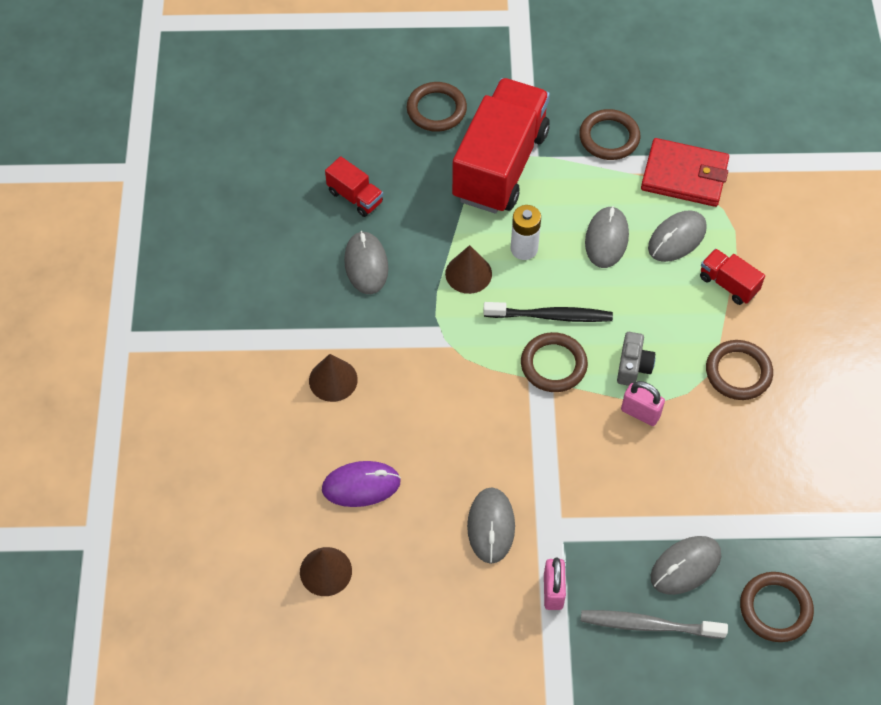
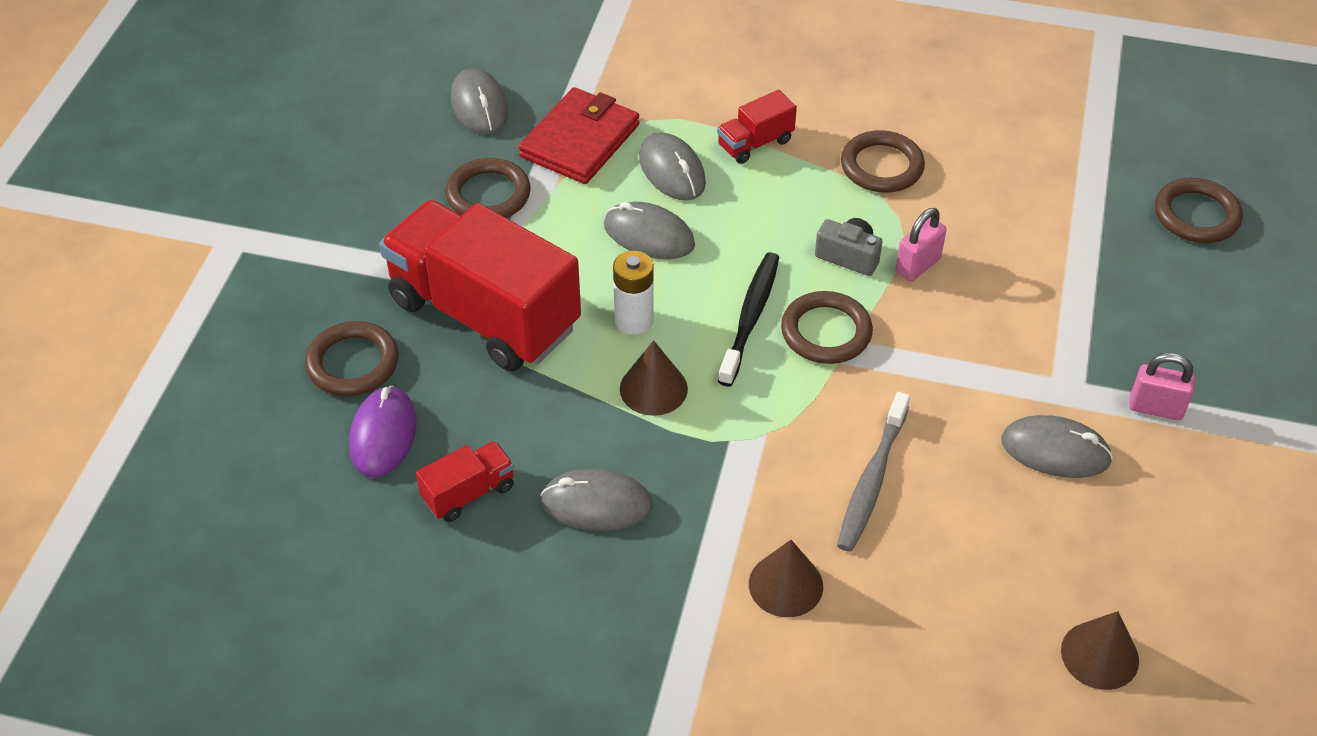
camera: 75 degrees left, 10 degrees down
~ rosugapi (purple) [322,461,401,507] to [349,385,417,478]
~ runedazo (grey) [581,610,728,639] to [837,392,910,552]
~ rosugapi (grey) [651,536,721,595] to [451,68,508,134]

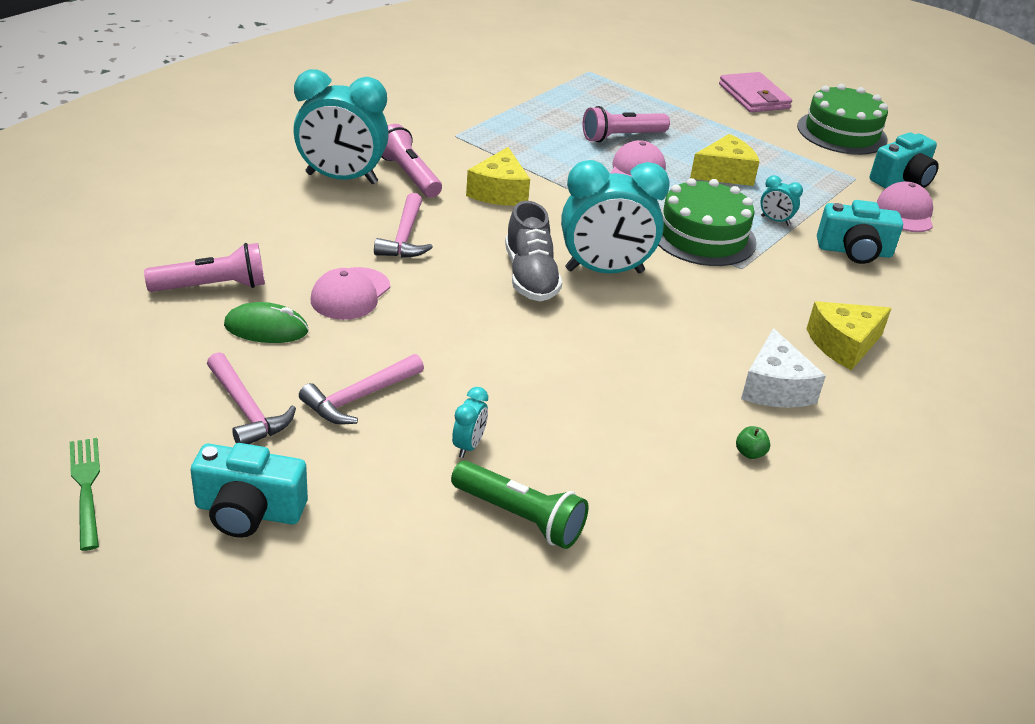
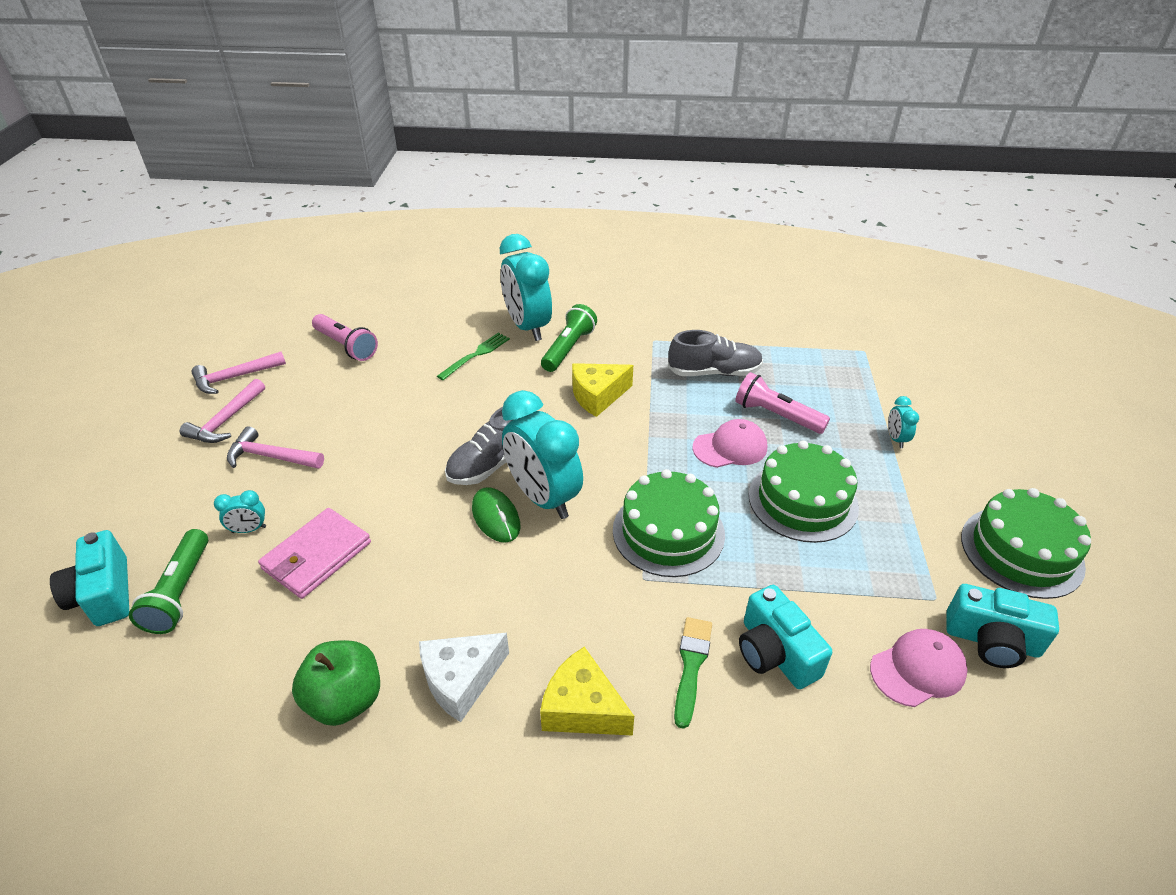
camera: 60 degrees right, 5 degrees up
- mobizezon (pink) [311,267,390,320]
+ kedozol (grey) [668,330,763,376]
+ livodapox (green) [674,617,712,729]
~ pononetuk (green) [70,438,100,551] to [437,333,510,380]
~ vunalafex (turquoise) [191,443,308,538] to [50,530,129,626]
~ rosugapi (green) [224,302,309,343] to [472,487,521,543]
~ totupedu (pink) [374,193,433,258] to [191,352,286,394]
~ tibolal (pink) [719,72,792,112] to [258,508,371,599]
~ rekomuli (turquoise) [760,175,803,225] to [888,396,919,448]
~ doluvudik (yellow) [690,134,760,186] to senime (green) [749,440,859,543]
~ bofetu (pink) [382,124,442,198] to bofetu (green) [541,304,597,372]
~ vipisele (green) [736,426,770,459] = [292,640,380,726] x2.45

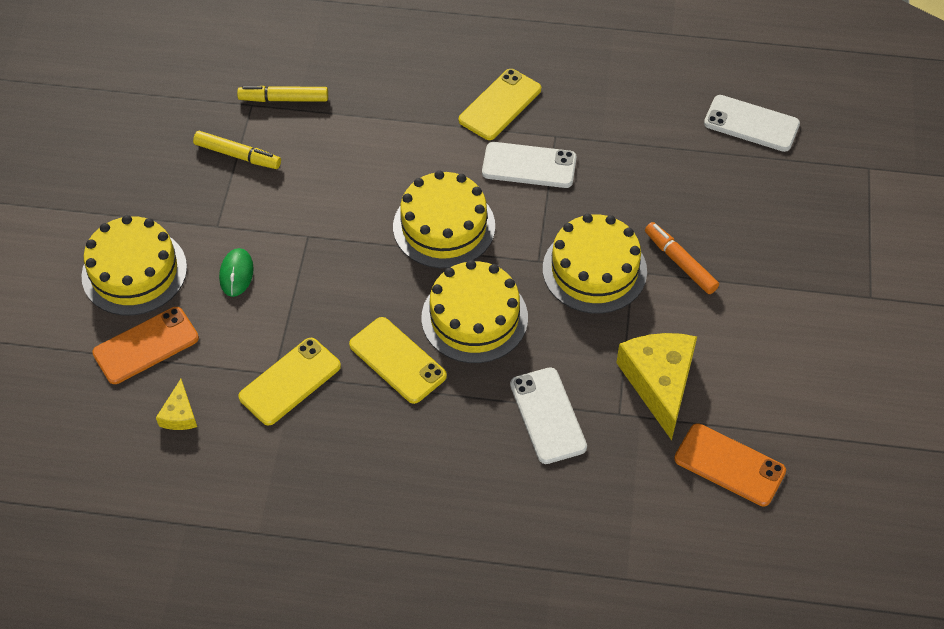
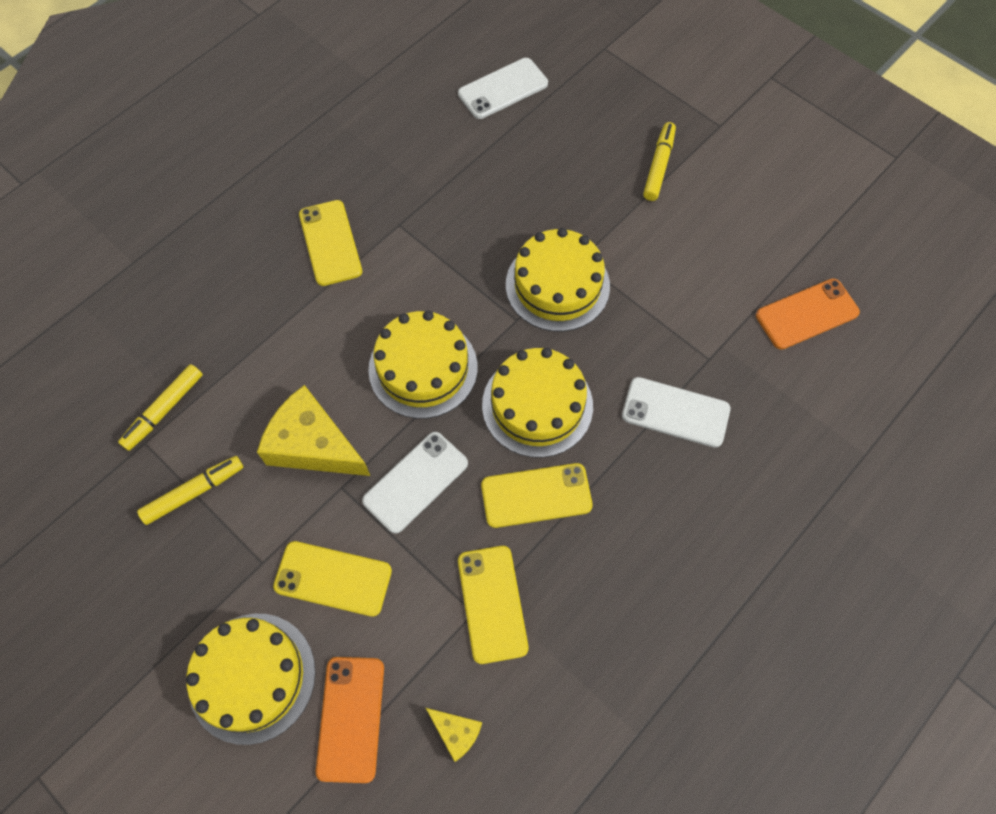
camera: 55 degrees left, 10 degrees up
- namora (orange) [645,222,719,294]
+ namora (yellow) [643,122,676,201]
~ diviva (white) [482,142,576,188] to [362,432,468,534]
~ doluvudik (yellow) [616,333,697,440] to [257,385,370,476]
~ rosugapi (green) [219,248,254,297] to diviva (yellow) [273,541,392,617]

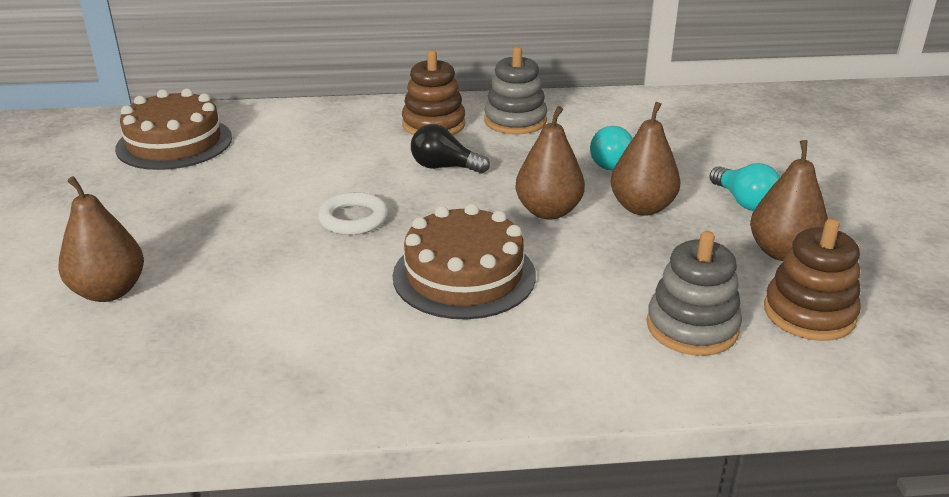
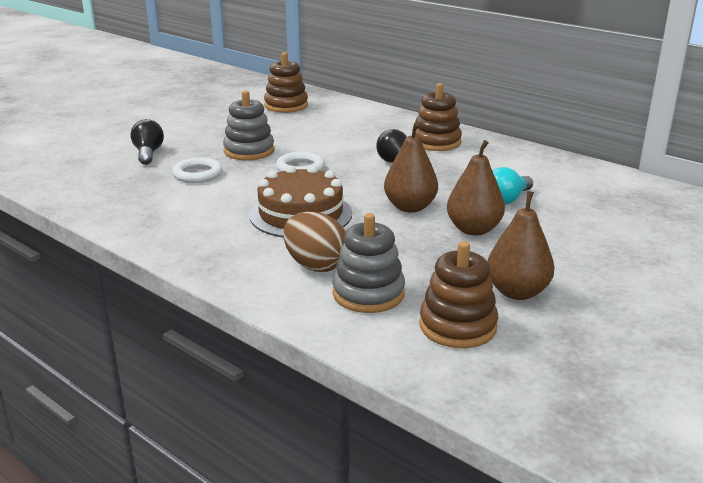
camera: 45 degrees right, 5 degrees down
- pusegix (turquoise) [709,163,780,211]
+ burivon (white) [172,157,222,183]
+ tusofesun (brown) [283,211,346,272]
~ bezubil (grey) [484,47,547,134] to [223,91,275,160]
~ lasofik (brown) [58,176,144,302] to pusegix (black) [130,119,164,165]
~ senime (brown) [115,89,232,170] to bezubil (brown) [264,52,308,113]

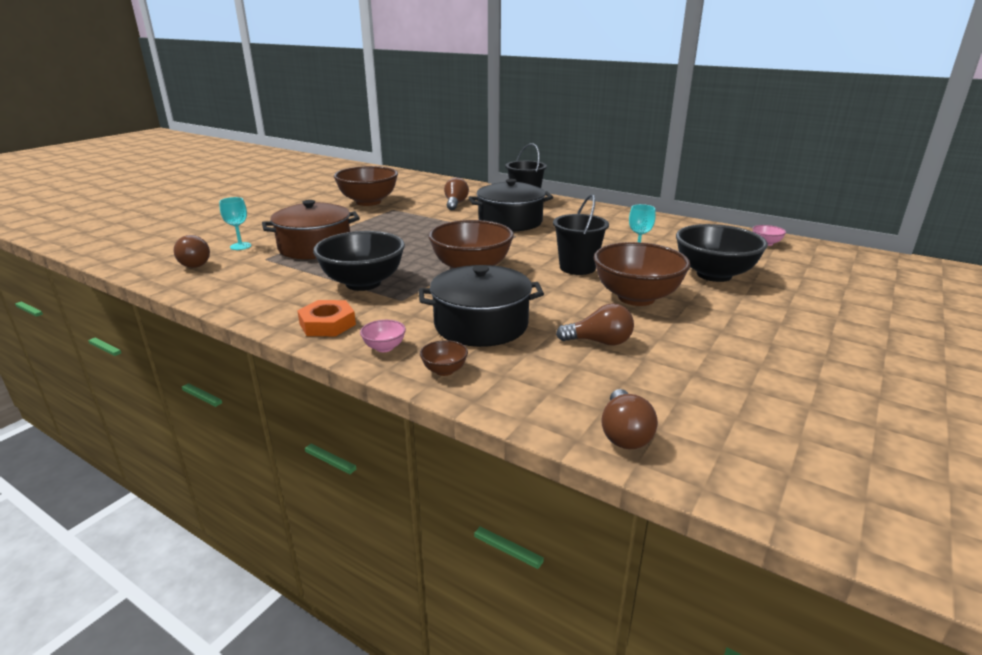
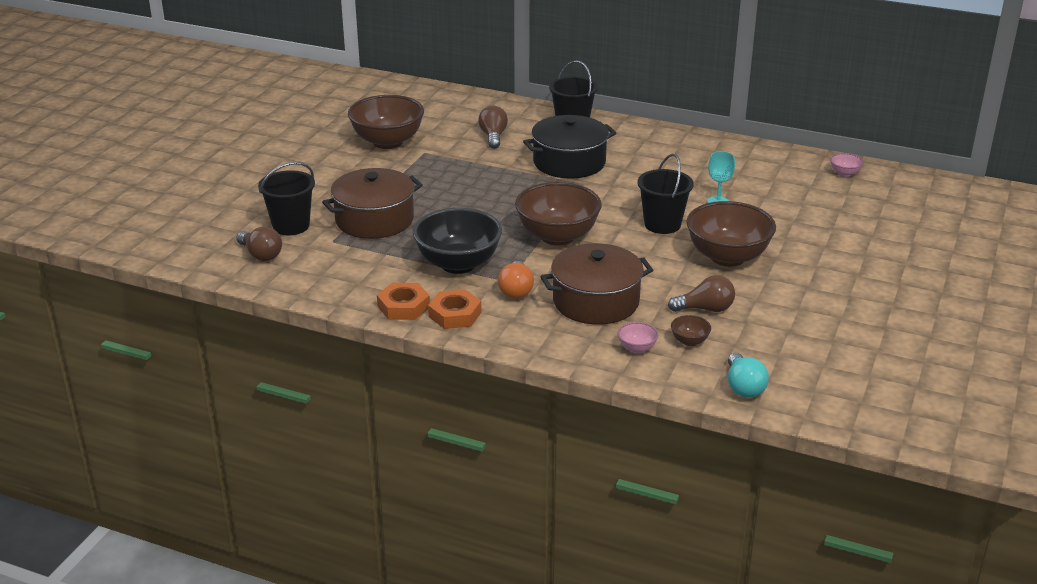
camera: 10 degrees left, 5 degrees up
- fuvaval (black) [676,224,768,282]
+ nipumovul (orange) [377,283,430,320]
+ pusegix (orange) [498,261,534,299]
~ fuvaval (pink) [360,320,406,352] to [618,322,658,353]
~ fuvaval (brown) [420,340,468,376] to [671,315,711,346]
~ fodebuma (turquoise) [219,197,252,250] to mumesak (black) [258,162,315,235]
~ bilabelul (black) [419,265,544,347] to bilabelul (brown) [540,243,653,325]
~ pusegix (brown) [601,389,658,449] to pusegix (turquoise) [728,353,769,398]

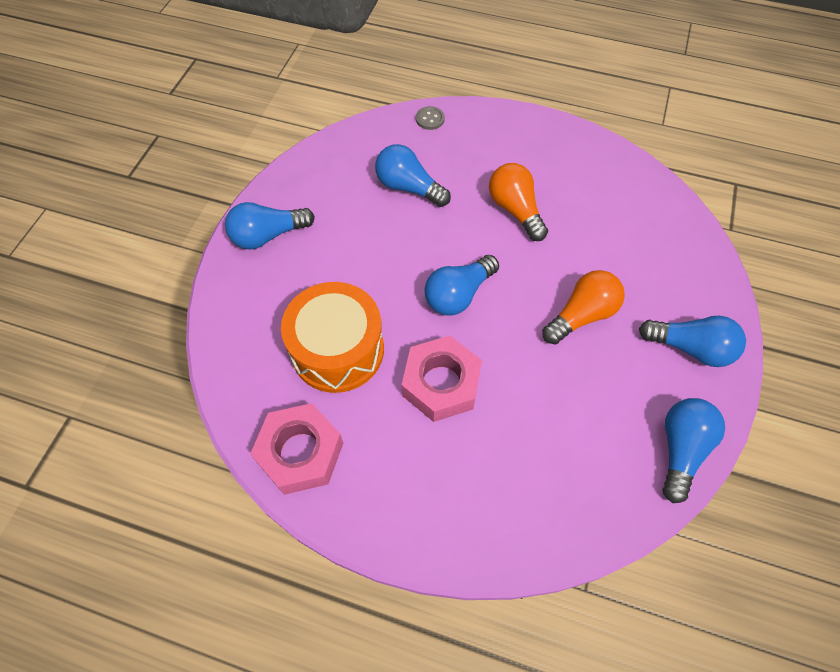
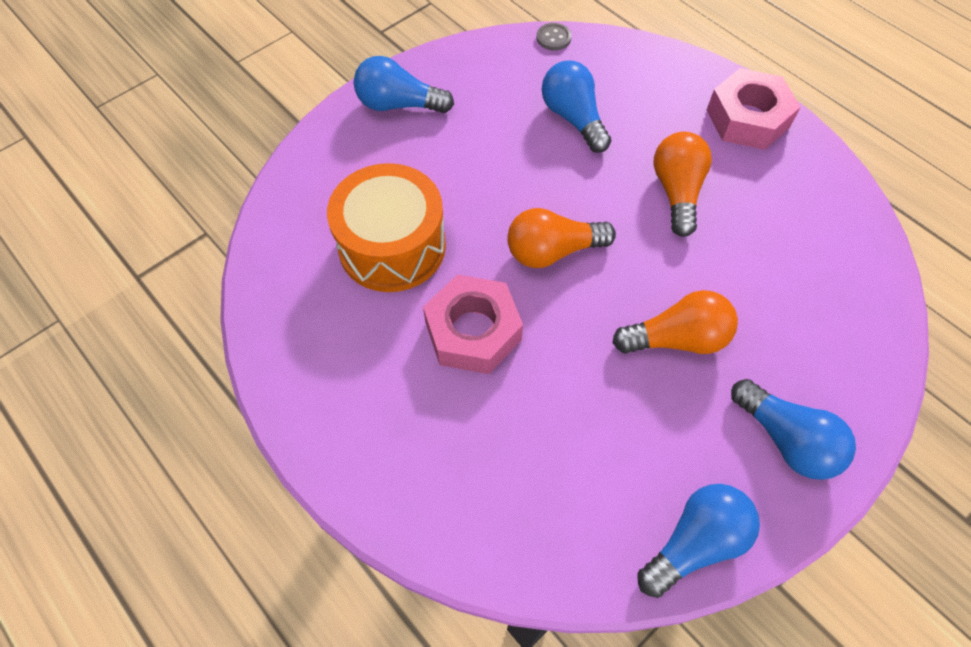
camera: 30 degrees right, 0 degrees up
~ nipumovul (pink) [250,403,343,495] to [707,68,801,150]
~ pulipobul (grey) [416,106,445,130] to [537,23,572,51]
~ pusegix (blue) [424,255,499,316] to pusegix (orange) [507,208,616,268]

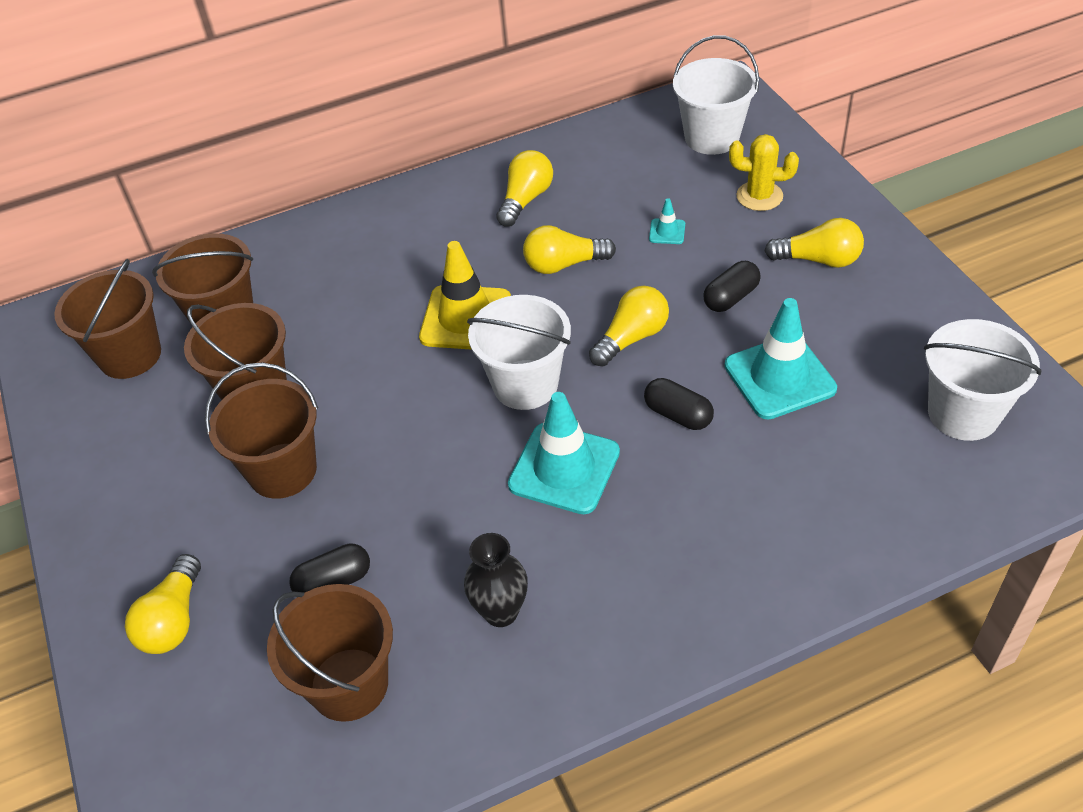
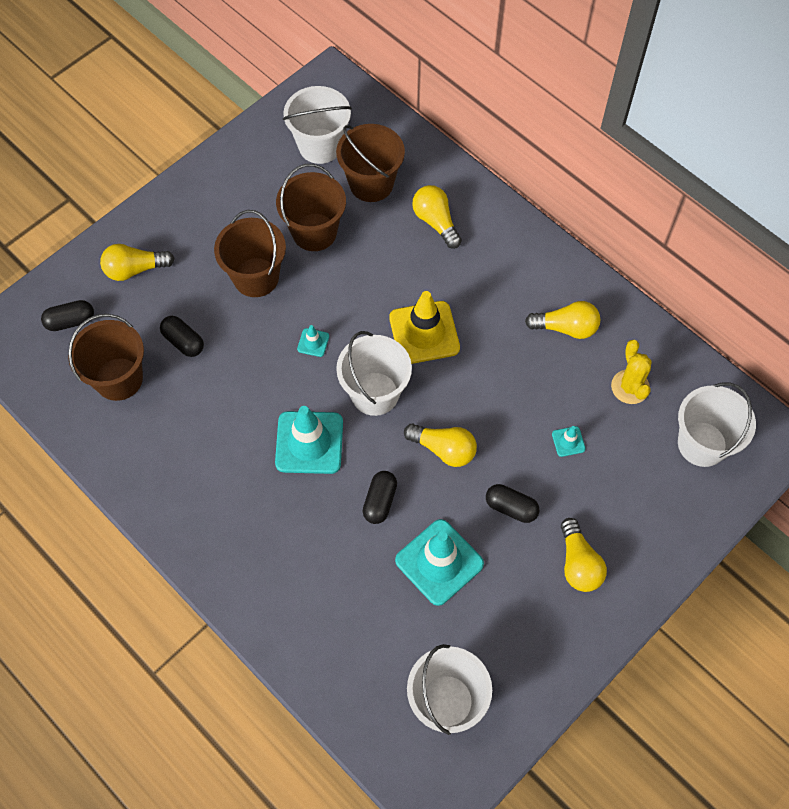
camera: 65 degrees right, 15 degrees up
- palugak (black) [464,533,528,627]
+ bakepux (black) [41,300,94,331]
+ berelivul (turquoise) [297,325,329,357]
~ pusegix (yellow) [523,225,616,274] to [412,185,462,249]
~ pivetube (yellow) [729,134,799,211] to [611,340,652,404]
~ mumesak (brown) [54,259,161,379] to mumesak (white) [283,86,352,164]

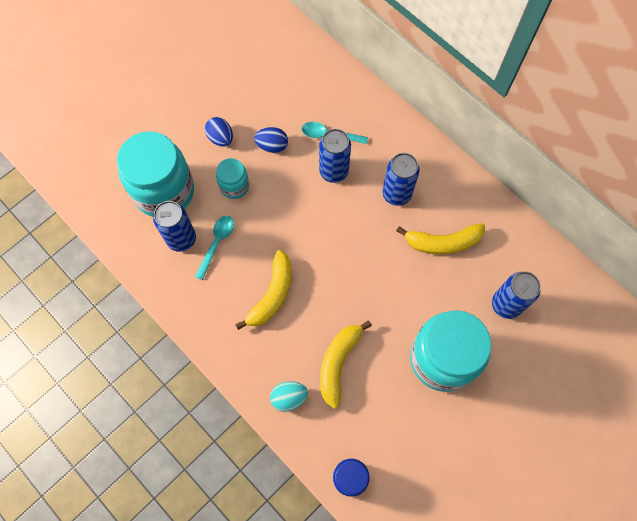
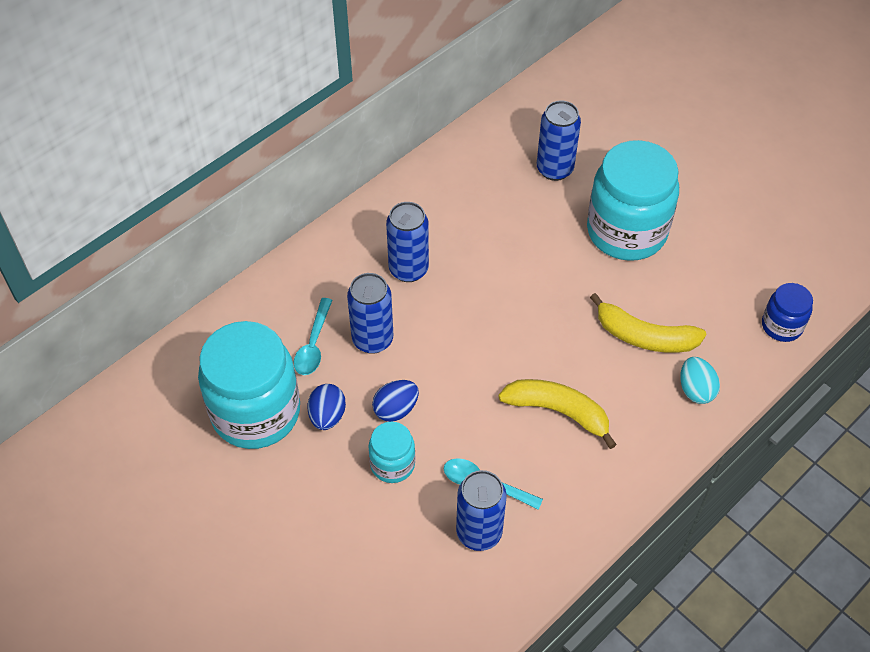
camera: 90 degrees left, 15 degrees down
- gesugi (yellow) [396,223,485,255]
~ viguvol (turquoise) [117,131,194,217] to [198,321,300,449]
~ tusofesun (blue) [205,117,233,147] to [372,380,419,422]

